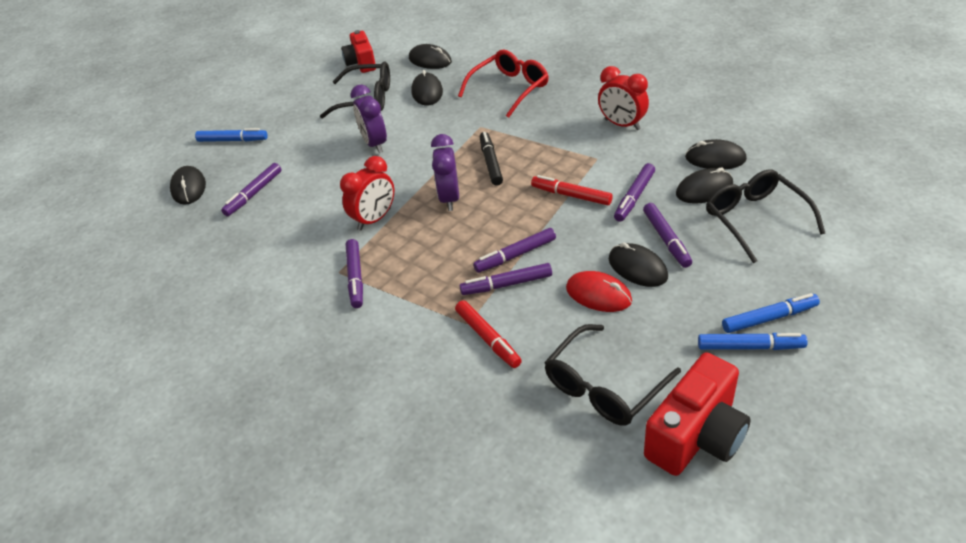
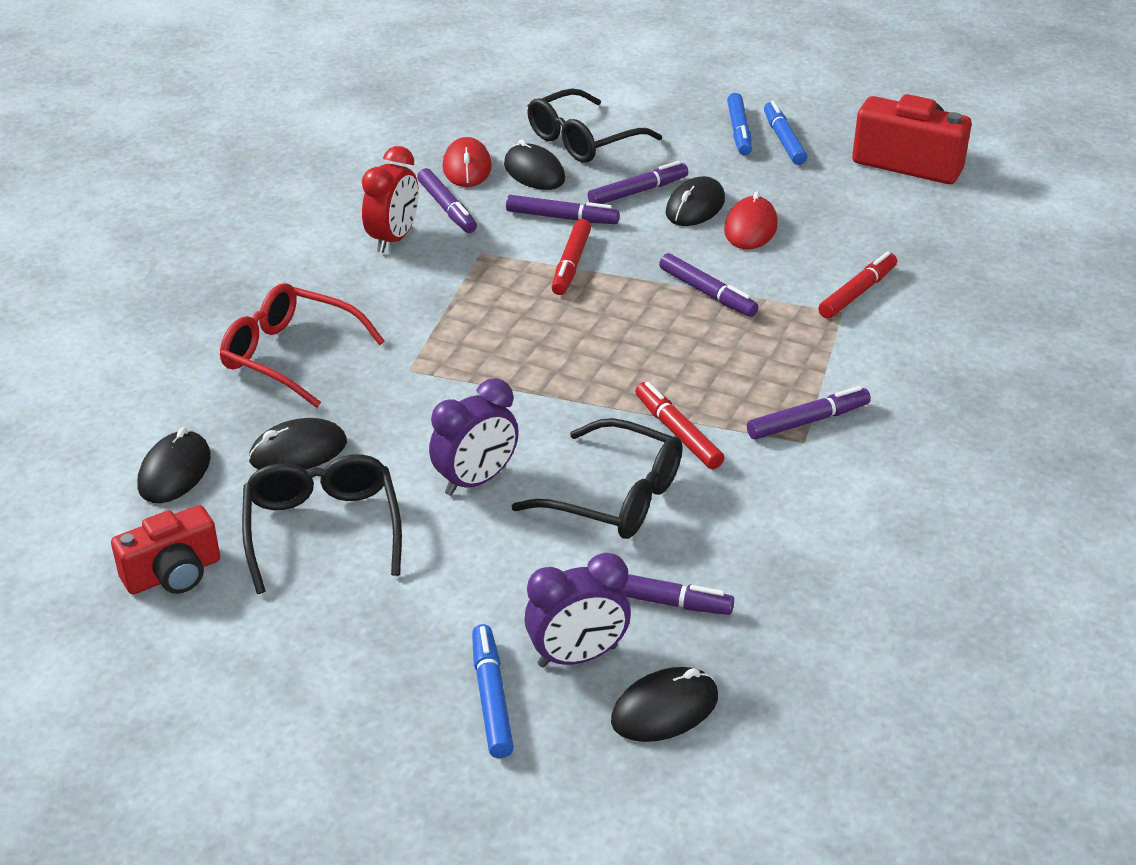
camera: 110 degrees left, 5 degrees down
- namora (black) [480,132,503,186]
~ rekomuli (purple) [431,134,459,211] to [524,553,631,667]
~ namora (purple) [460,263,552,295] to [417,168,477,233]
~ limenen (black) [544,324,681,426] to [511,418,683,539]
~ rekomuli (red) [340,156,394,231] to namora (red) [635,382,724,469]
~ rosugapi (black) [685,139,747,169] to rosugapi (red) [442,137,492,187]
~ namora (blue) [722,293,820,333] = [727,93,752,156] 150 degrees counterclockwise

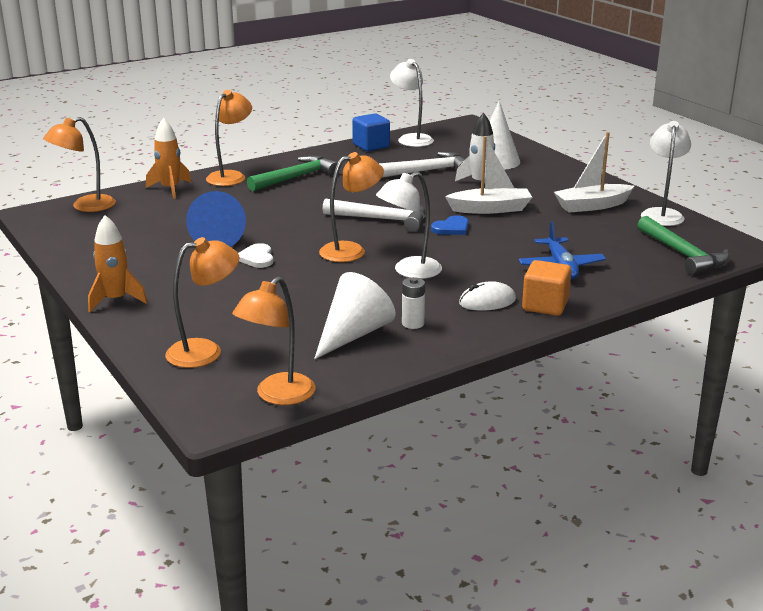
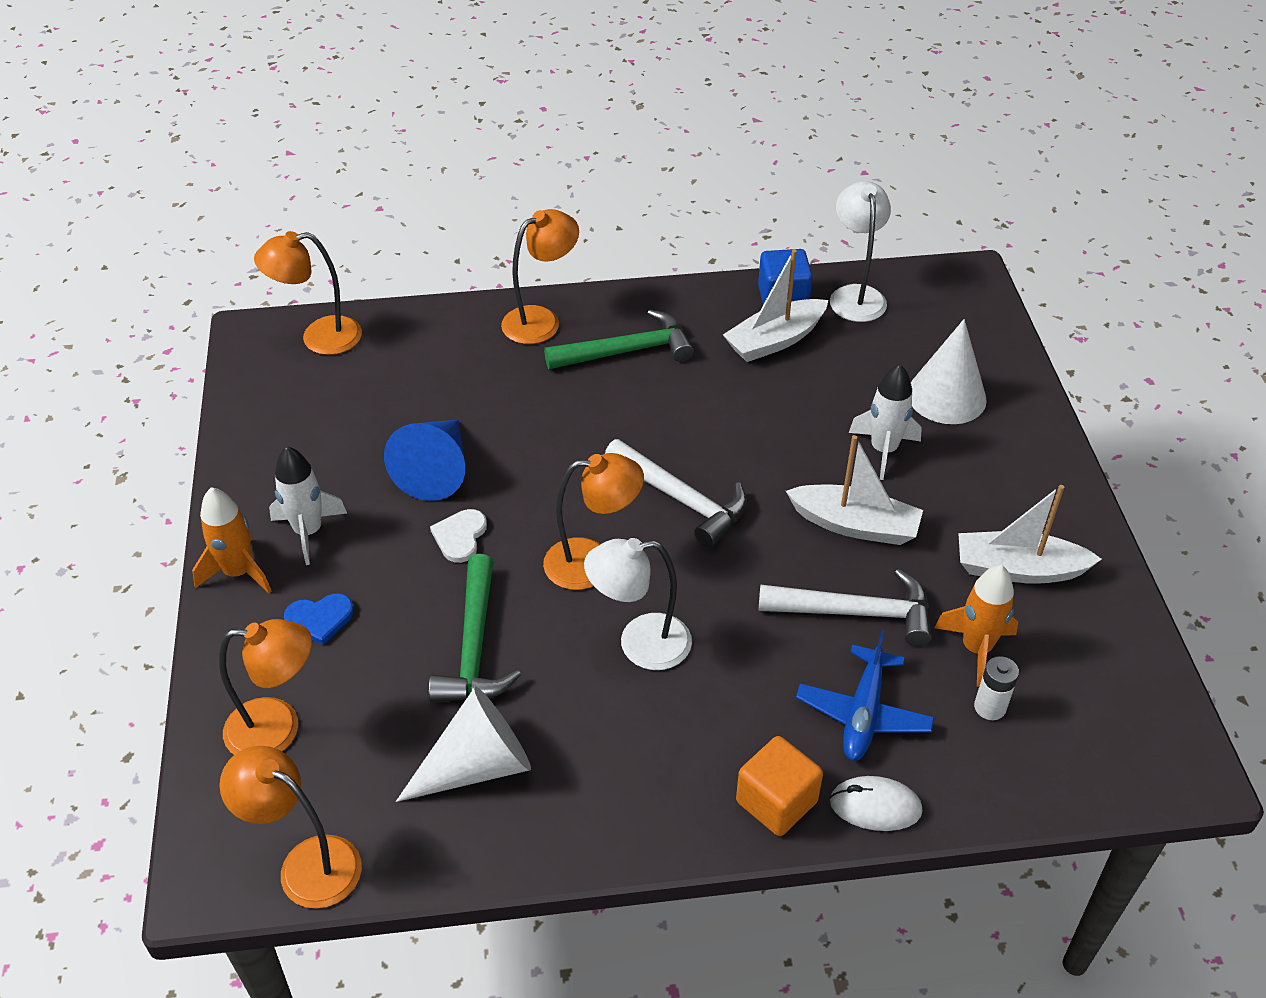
camera: 25 degrees right, 20 degrees up
- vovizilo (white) [641,121,691,226]
+ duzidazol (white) [269,446,347,565]
+ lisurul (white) [723,249,828,362]
~ duzidazol (orange) [146,118,192,199] to [935,565,1018,687]
~ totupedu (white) [379,152,466,178] to [759,569,932,646]
~ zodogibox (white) [402,277,425,329] to [974,656,1019,720]
~ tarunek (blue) [431,215,469,235] to [284,593,354,645]
~ rosugapi (white) [459,281,516,311] to [830,776,923,831]
~ totupedu (green) [637,216,730,275] to [428,554,521,702]
~ vovizilo (orange) [232,277,315,405] = [219,746,362,909] 60 degrees clockwise

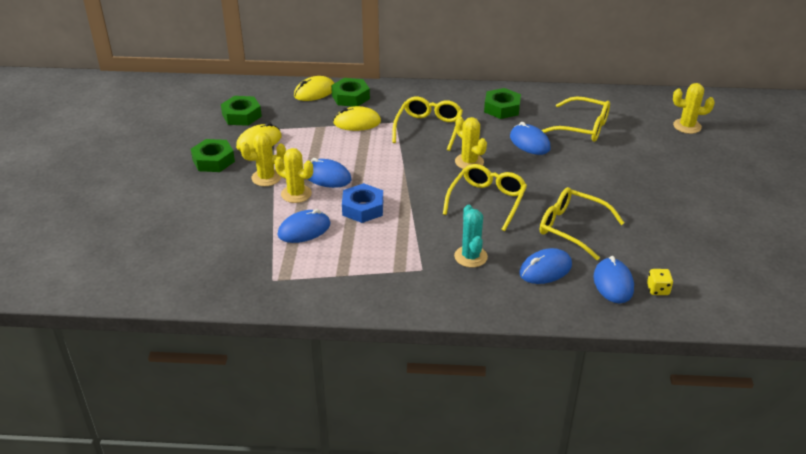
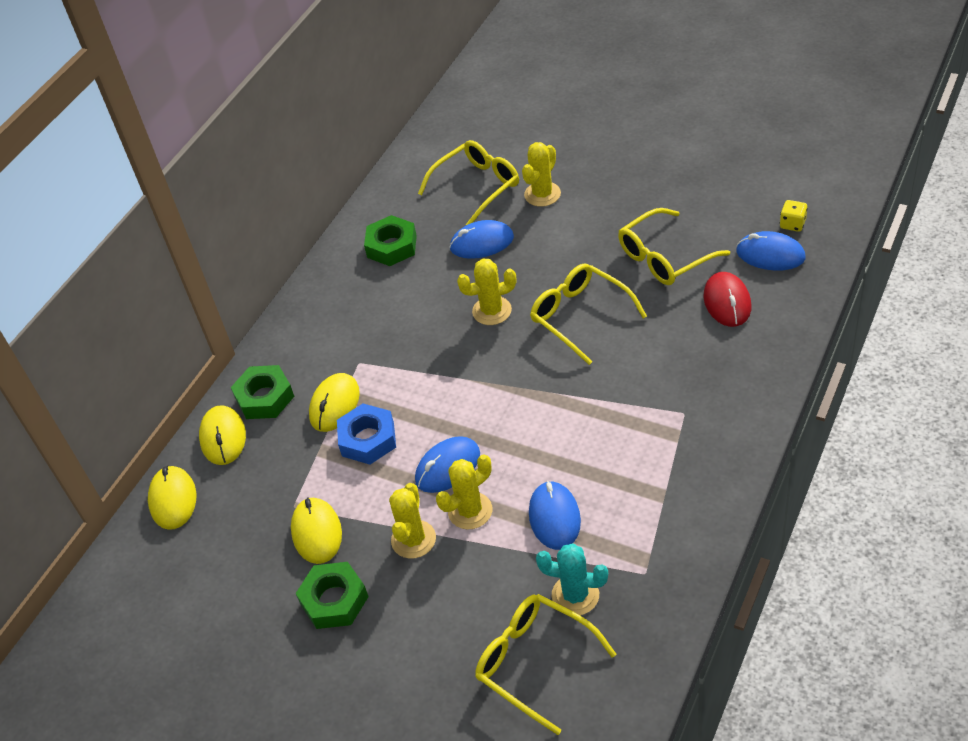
camera: 60 degrees left, 10 degrees up
- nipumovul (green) [221,96,262,126]
+ rosugapi (yellow) [148,466,196,530]
~ nipumovul (blue) [342,183,383,223] to [337,404,396,464]
~ limenen (yellow) [392,97,463,151] to [475,594,616,735]
~ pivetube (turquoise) [454,205,488,268] to [536,543,608,615]
~ pivetube (yellow) [673,83,715,134] to [522,142,561,207]
~ rosugapi (blue) [519,248,572,284] to rosugapi (red) [704,272,751,327]

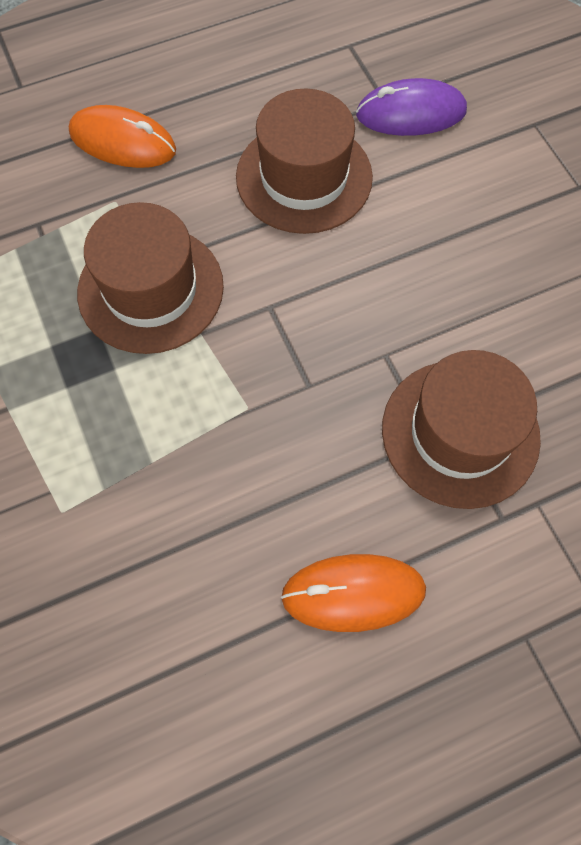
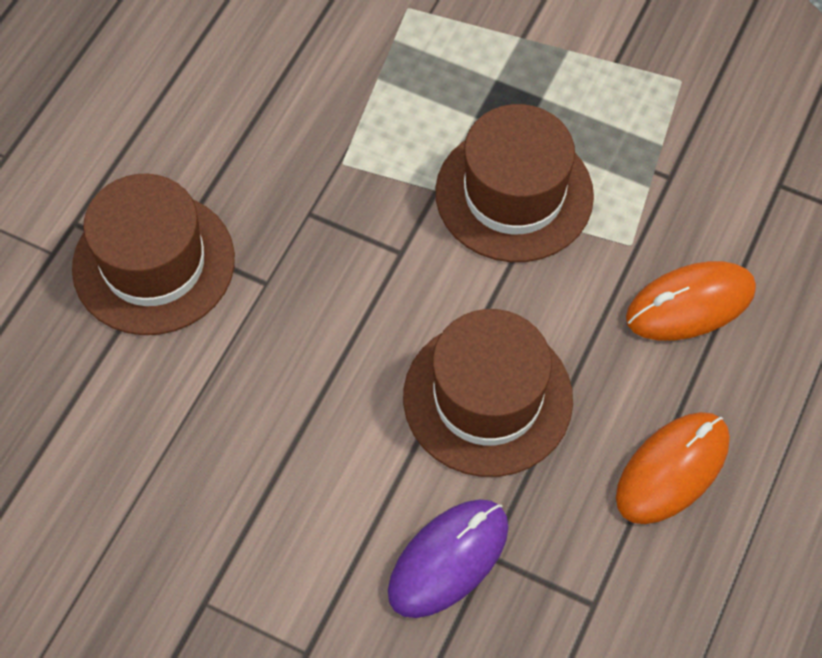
camera: 140 degrees right, 5 degrees down
~ rosugapi (orange) [281,554,426,632] to [616,412,730,524]

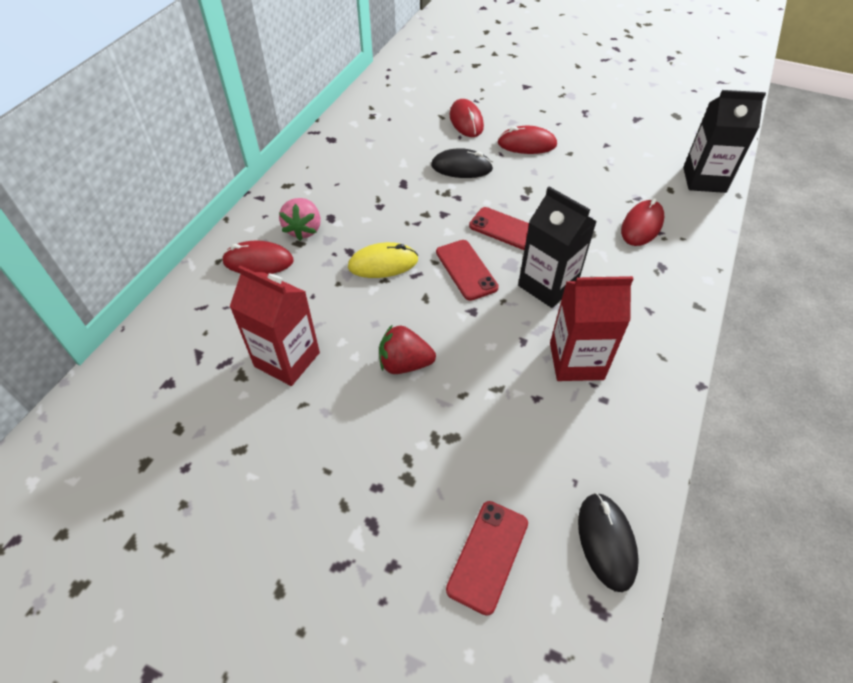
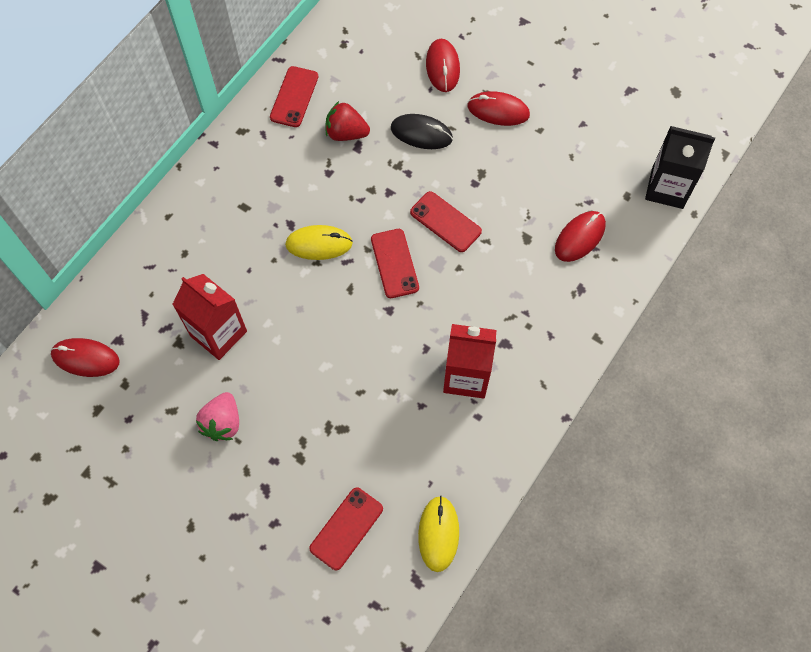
camera: 10 degrees right, 15 degrees up
- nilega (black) [518,187,597,308]
+ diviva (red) [270,66,318,127]
~ rosugapi (red) [222,241,294,274] to [50,338,120,377]
~ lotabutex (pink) [279,198,321,241] to [196,392,239,441]
~ lotabutex (red) [379,324,436,374] to [325,101,370,141]
~ rosugapi (black) [578,493,639,592] to rosugapi (yellow) [418,495,459,572]

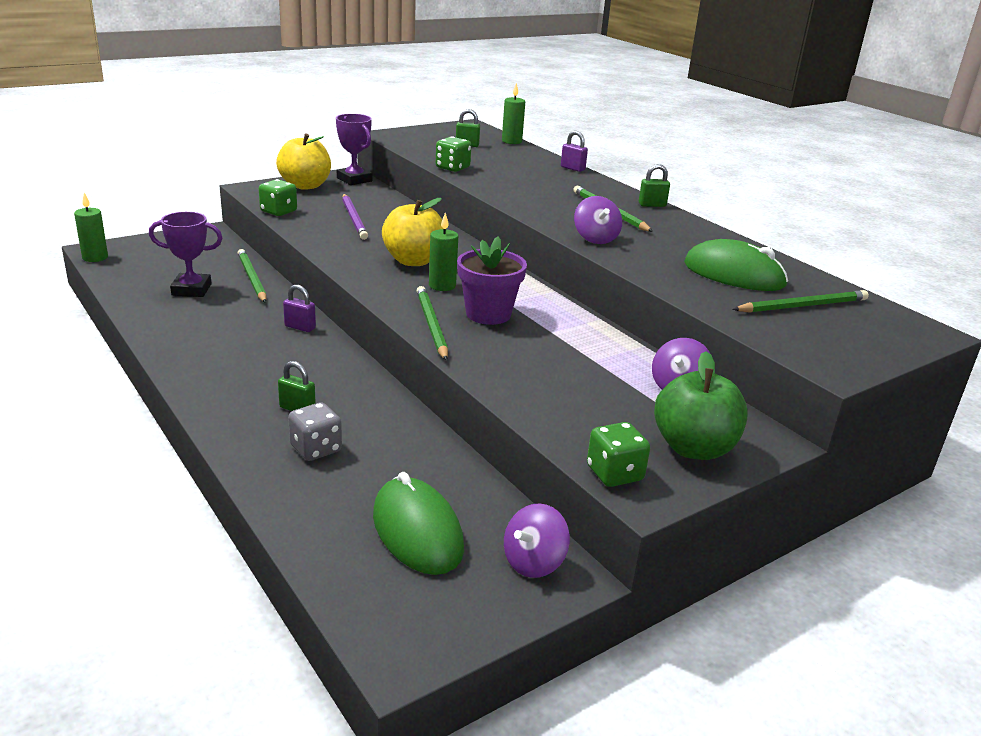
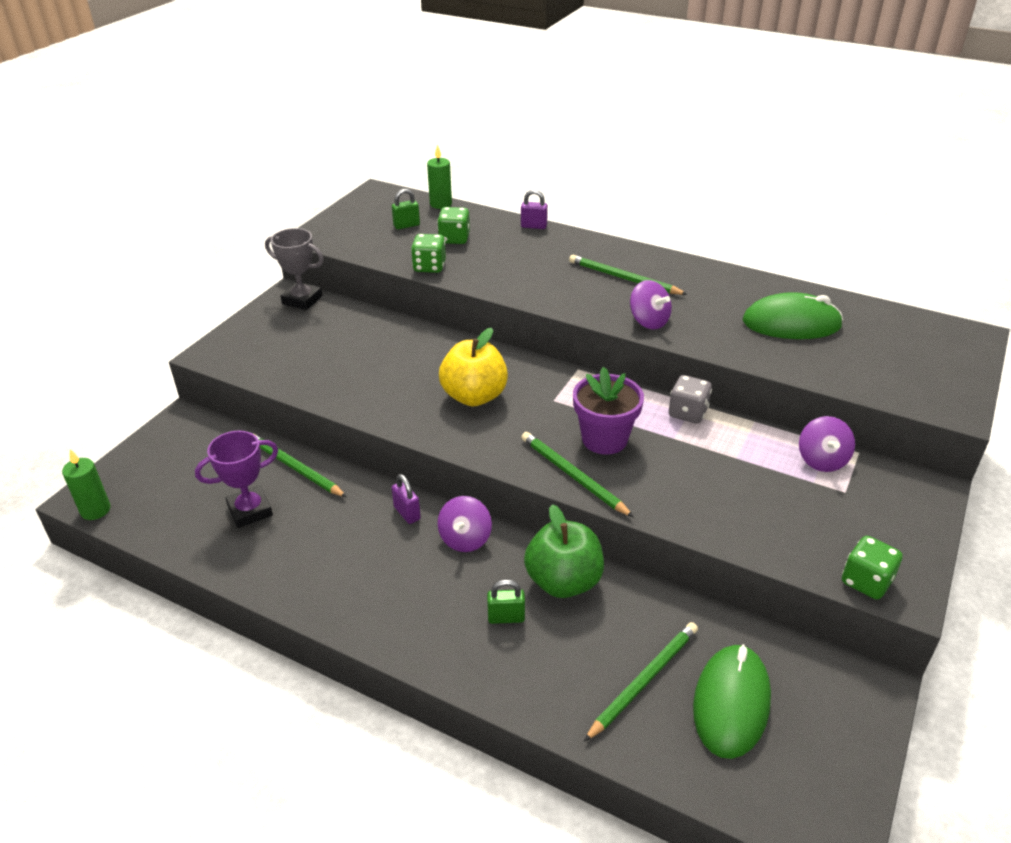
camera: 25 degrees left, 10 degrees up
- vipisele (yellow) [276,133,331,190]
- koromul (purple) [342,194,368,240]
- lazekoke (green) [429,213,458,291]
- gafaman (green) [639,164,670,207]
~ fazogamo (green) [259,179,297,216] to [437,207,470,244]
~ fazogamo (grey) [288,402,342,461] to [669,375,712,424]
~ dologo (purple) [504,503,570,578] to [438,496,492,552]
~ vipisele (green) [654,351,748,460] to [524,504,604,598]
~ koromul (green) [732,290,869,313] to [584,622,698,741]
~ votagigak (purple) [336,114,372,185] to votagigak (grey) [265,228,324,310]
~ gafaman (purple) [283,285,316,332] = [392,474,421,524] 60 degrees clockwise
~ rosugapi (green) [373,472,464,575] = [693,644,771,759] 75 degrees clockwise

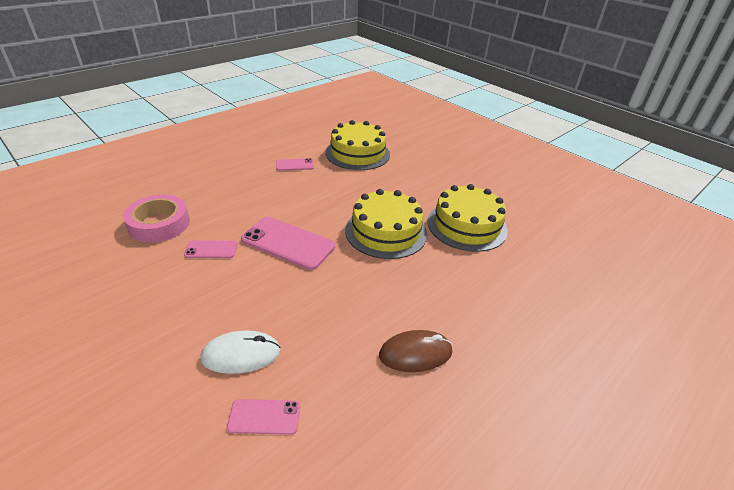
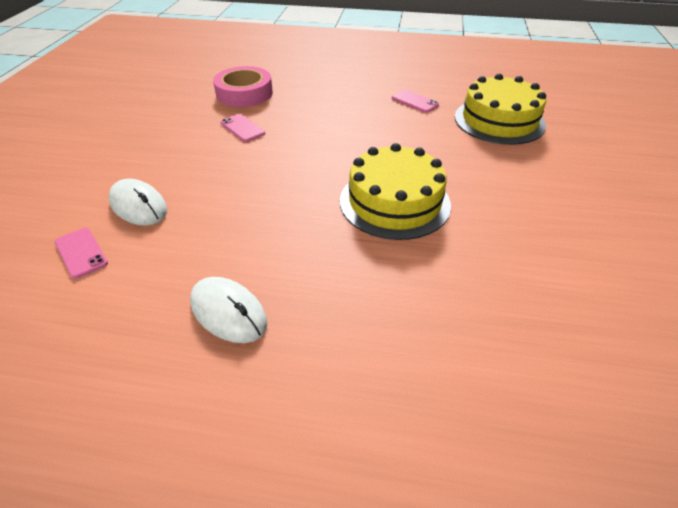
camera: 55 degrees right, 5 degrees up
- diviva (pink) [241,217,335,270]
- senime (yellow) [427,184,508,252]
~ rosugapi (brown) [379,330,453,372] to rosugapi (white) [190,277,267,343]

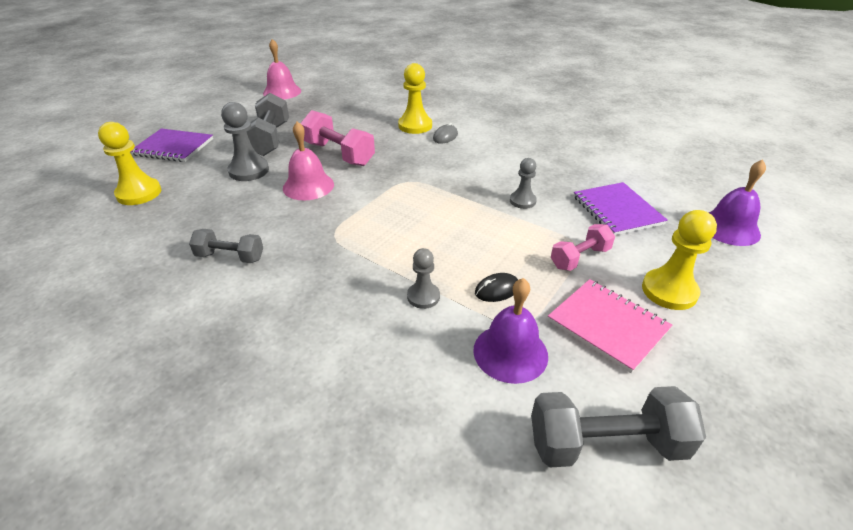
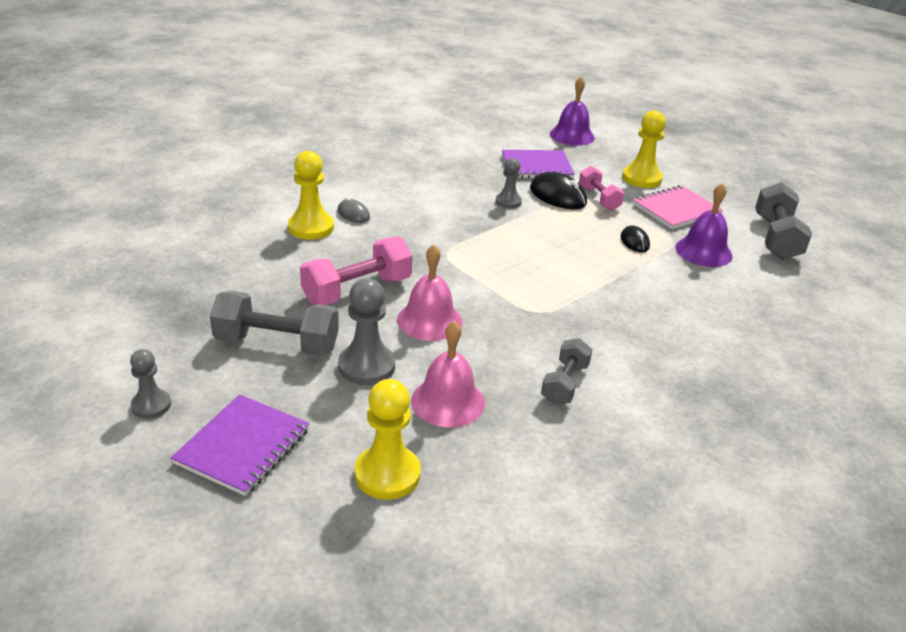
camera: 80 degrees left, 5 degrees down
+ rosugapi (black) [530,172,587,209]
~ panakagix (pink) [263,39,301,99] to [411,321,485,427]
~ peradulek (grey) [407,248,440,309] to [130,349,171,419]

